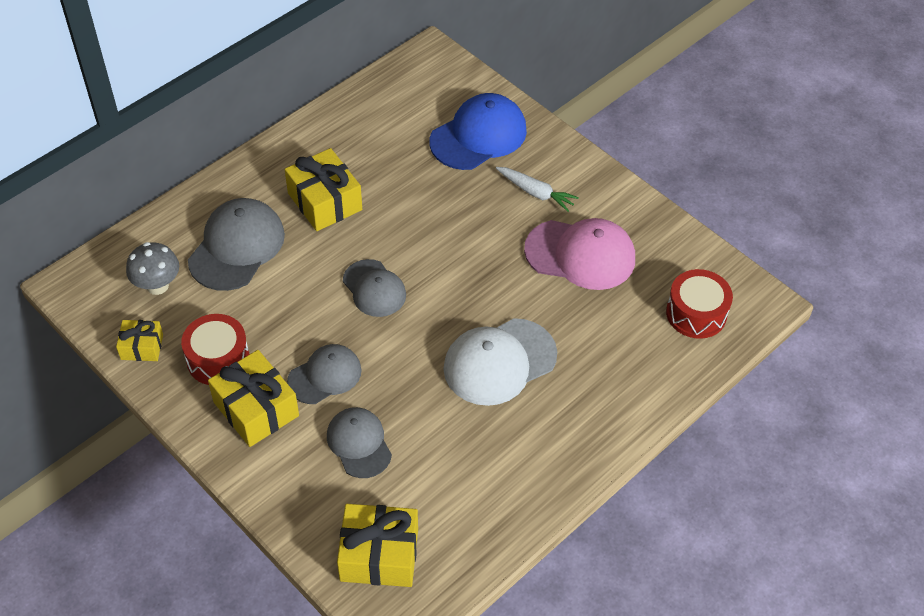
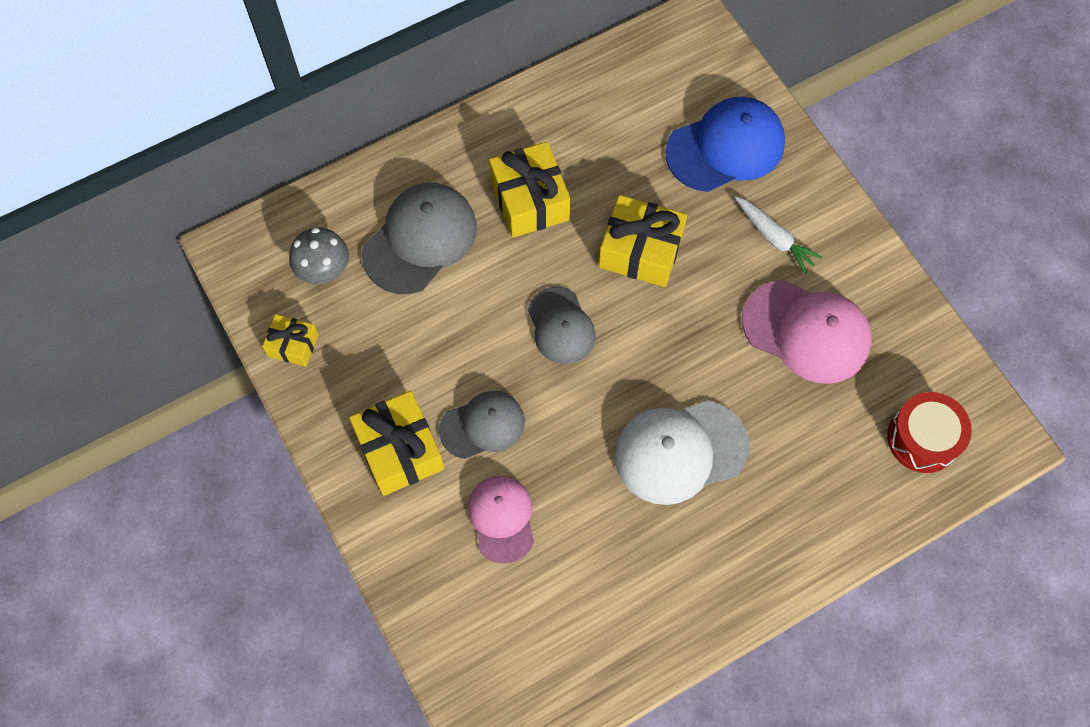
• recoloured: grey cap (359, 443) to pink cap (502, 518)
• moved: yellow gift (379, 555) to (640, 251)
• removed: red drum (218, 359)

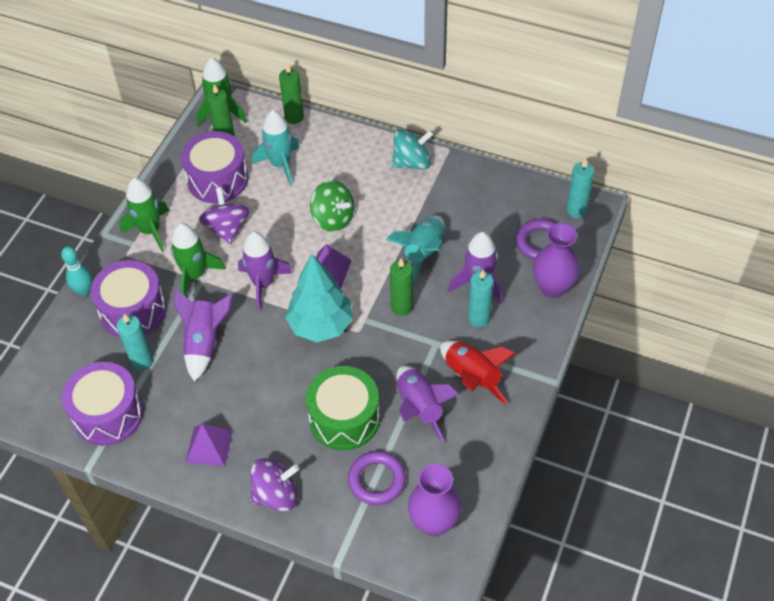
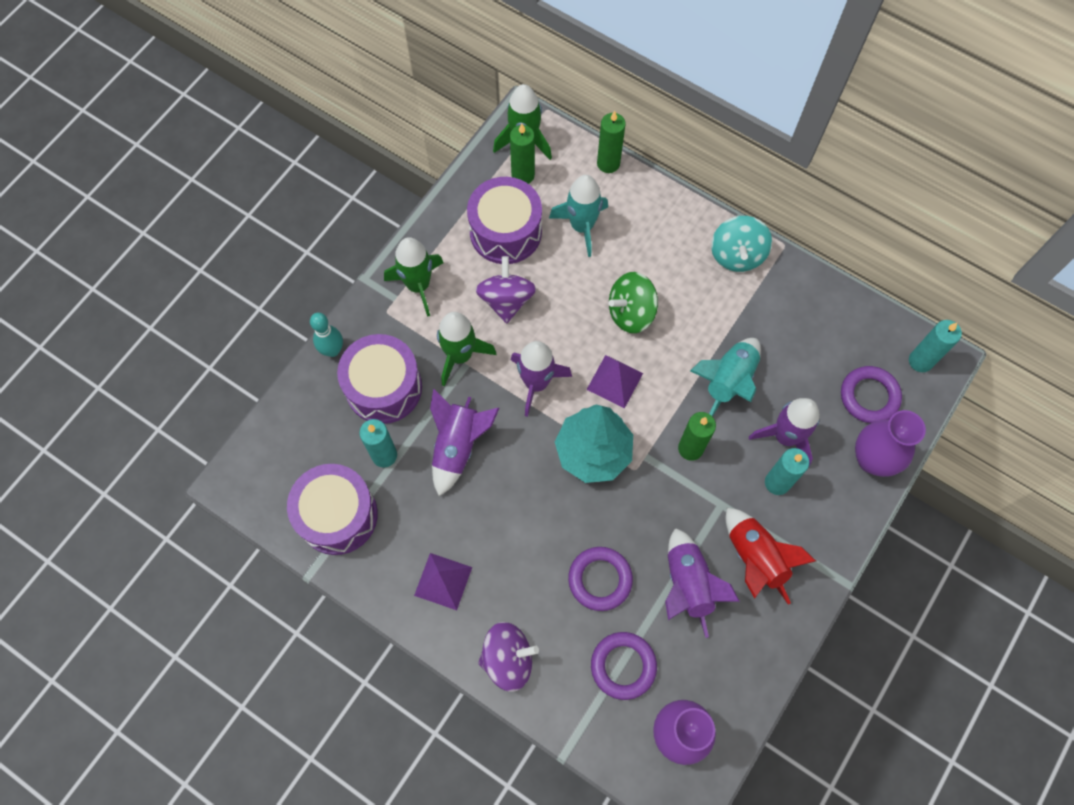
• replaced: green drum (344, 418) to purple ring (600, 579)
• turned: green spinning top (333, 218) = (631, 312) 105 degrees clockwise
• turned: turquoise spinning top (412, 162) = (737, 255) 105 degrees clockwise

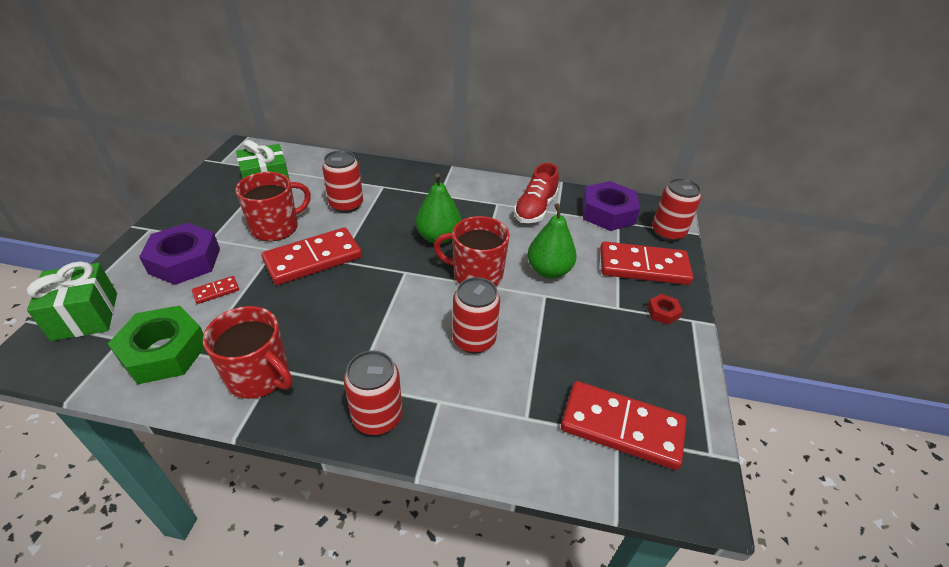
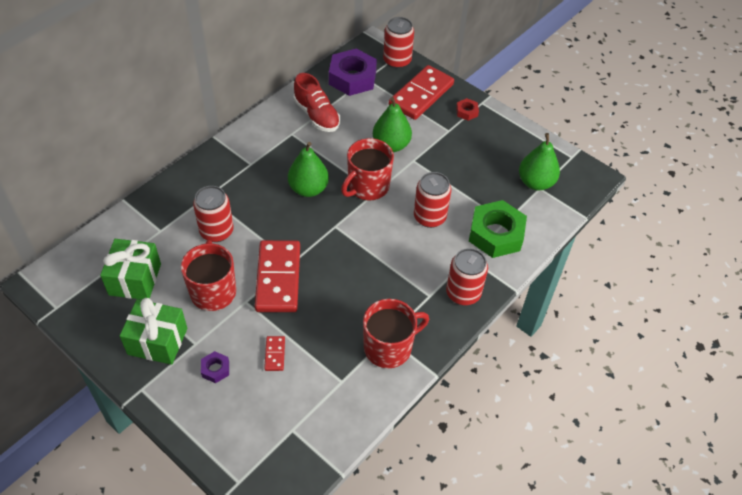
• moved: green gift (85, 316) to (157, 341)
• resized: purple nut (185, 261) = (215, 369) x0.45
• moved: green nut (164, 351) to (496, 234)
• replaced: red domino (622, 427) to green pear (535, 182)

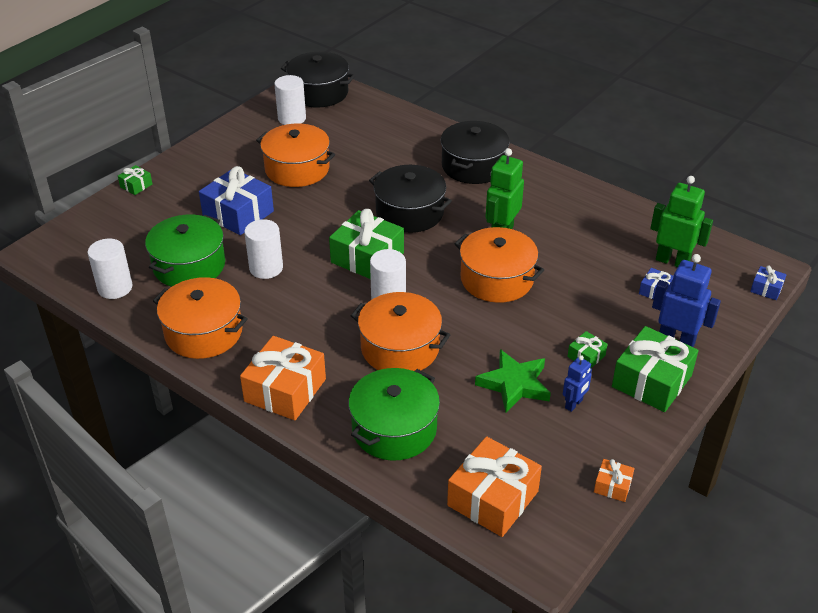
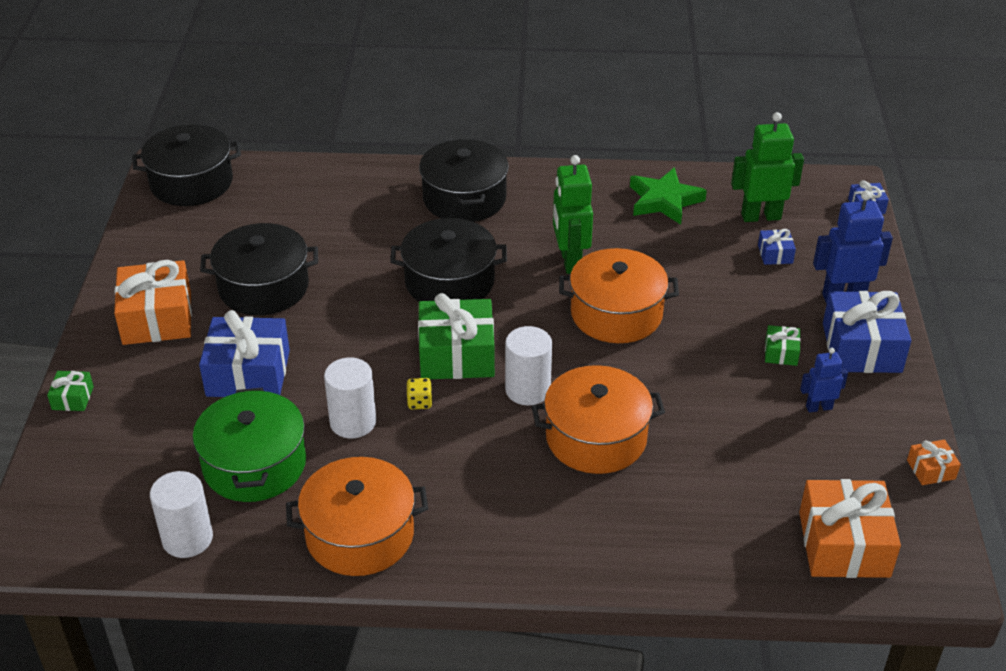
• moved: orange gift (285, 390) to (157, 318)
• recoloured: orange pot (297, 169) to black pot (263, 287)
• added: yellow dice (419, 402)
• moved: green star (514, 384) to (664, 201)
• turned: blue robot (574, 404) = (819, 407) 105 degrees counterclockwise
• recoloured: green gift (651, 381) to blue gift (861, 347)
• removed: white cylinder (292, 118)
• removed: green pot (394, 429)

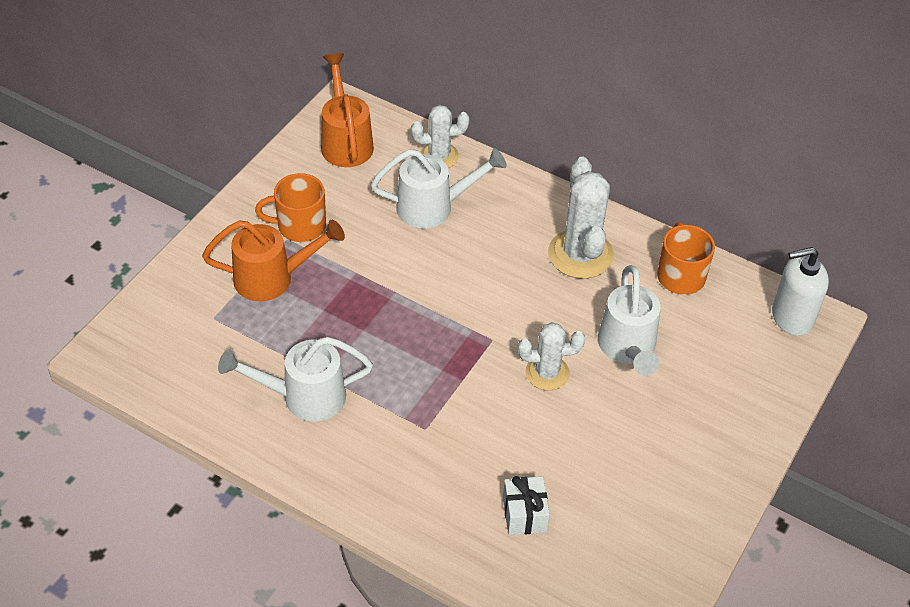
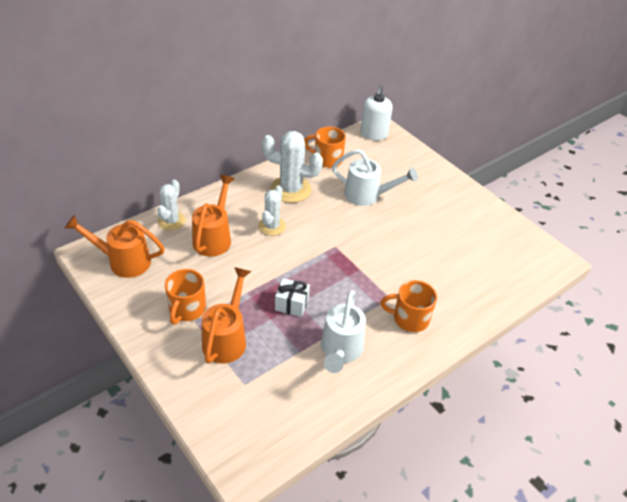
• recoloured: white watering can (433, 207) to orange watering can (214, 238)
• moved: white cactus (547, 373) to (272, 226)
• moved: white gift (524, 514) to (291, 304)
• added: orange mug (409, 318)

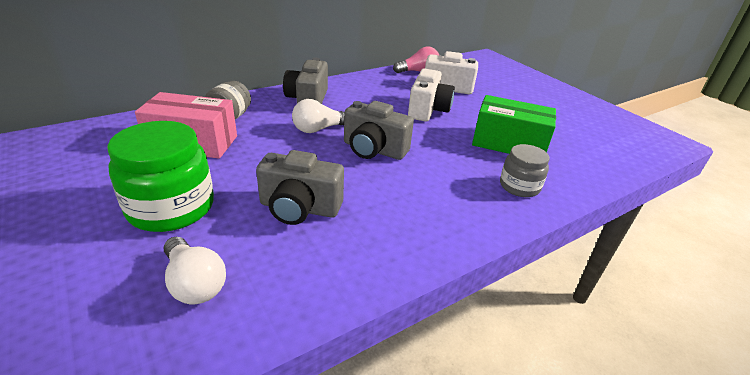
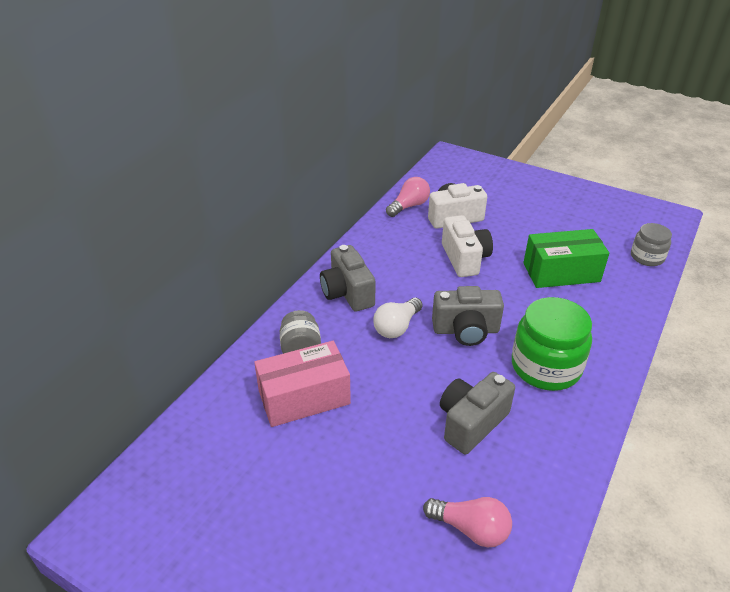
• recoloured: white light bulb (194, 283) to pink light bulb (470, 529)
• turned: grey camera (299, 208) = (471, 423) 150 degrees clockwise
• moved: green jar (171, 207) to (545, 367)
• moved: grey jar (519, 186) to (647, 257)

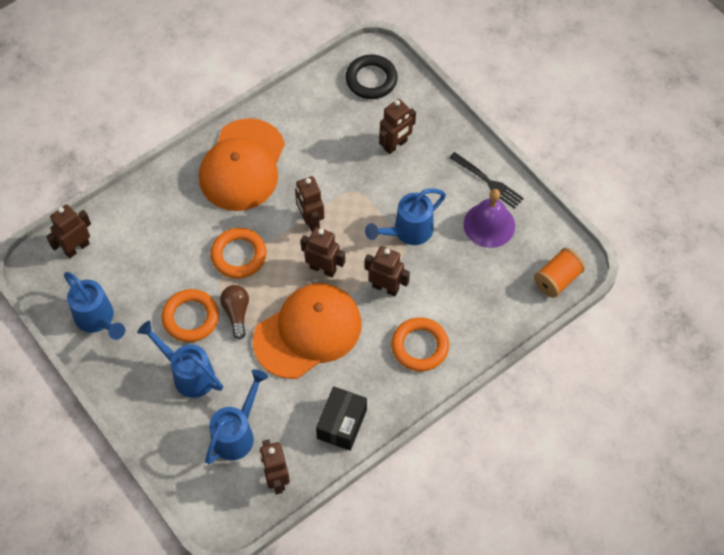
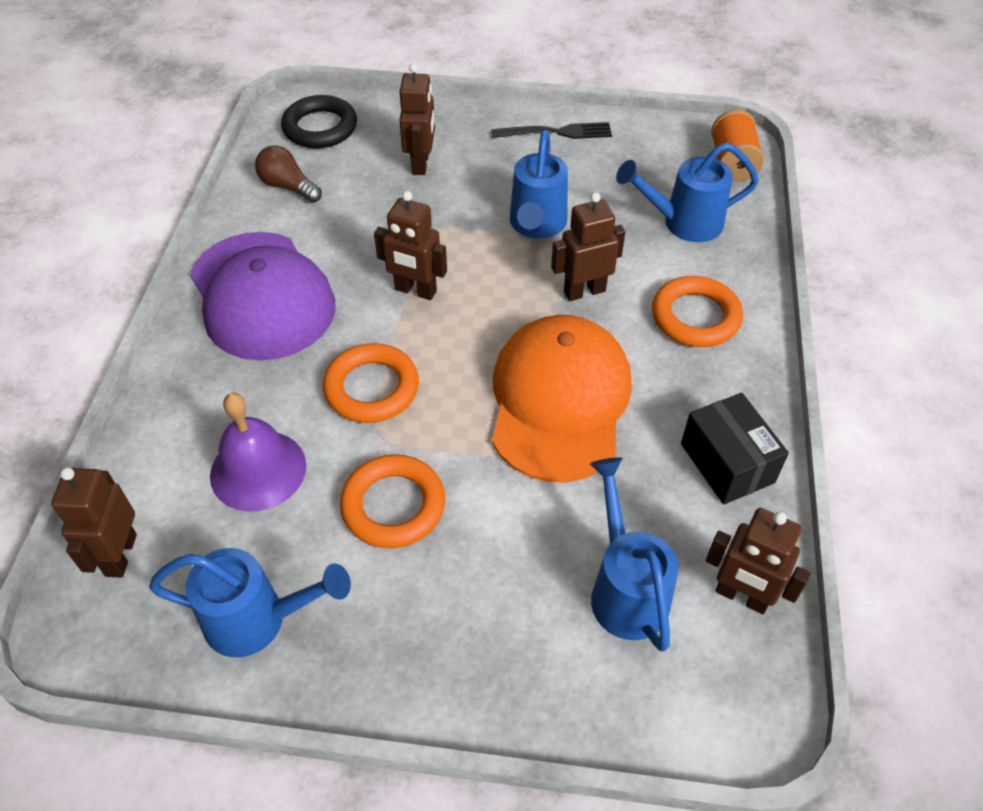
• recoloured: orange cap (242, 165) to purple cap (262, 296)
• moved: purple bell (489, 225) to (258, 470)
• moved: brown light bulb (236, 313) to (288, 187)
• moved: blue watering can (188, 374) to (683, 223)
• removed: brown robot (323, 269)

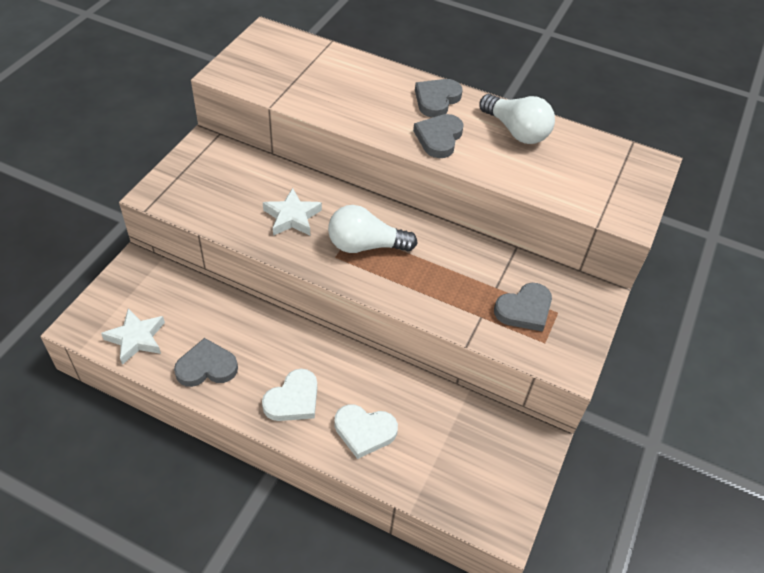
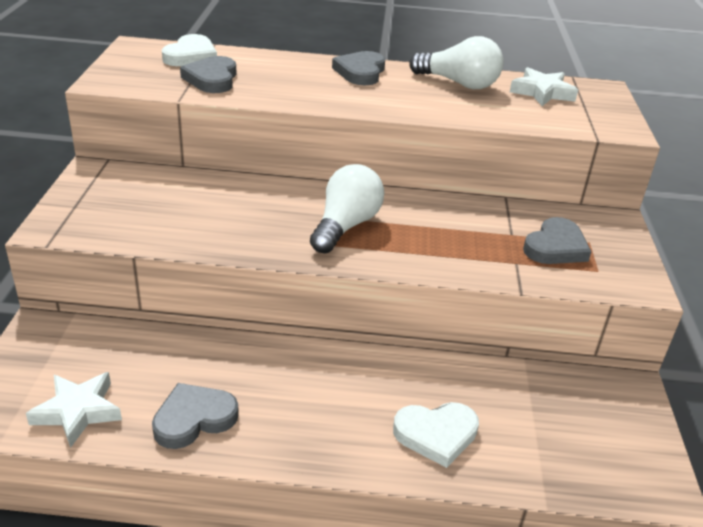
• moved: white heart (293, 399) to (191, 56)
• moved: grey heart (439, 138) to (212, 79)
• turned: white light bulb (365, 245) = (345, 226) 135 degrees clockwise
• moved: white star (292, 217) to (542, 92)

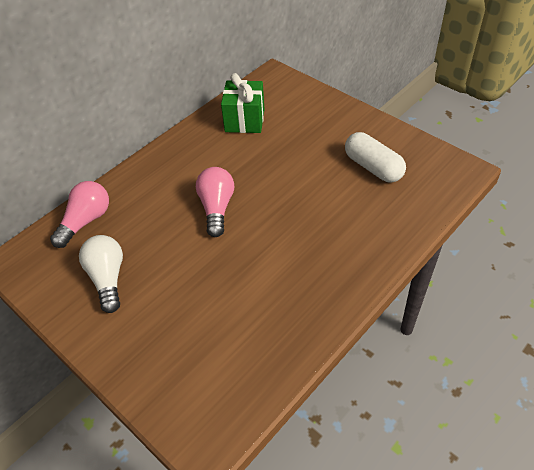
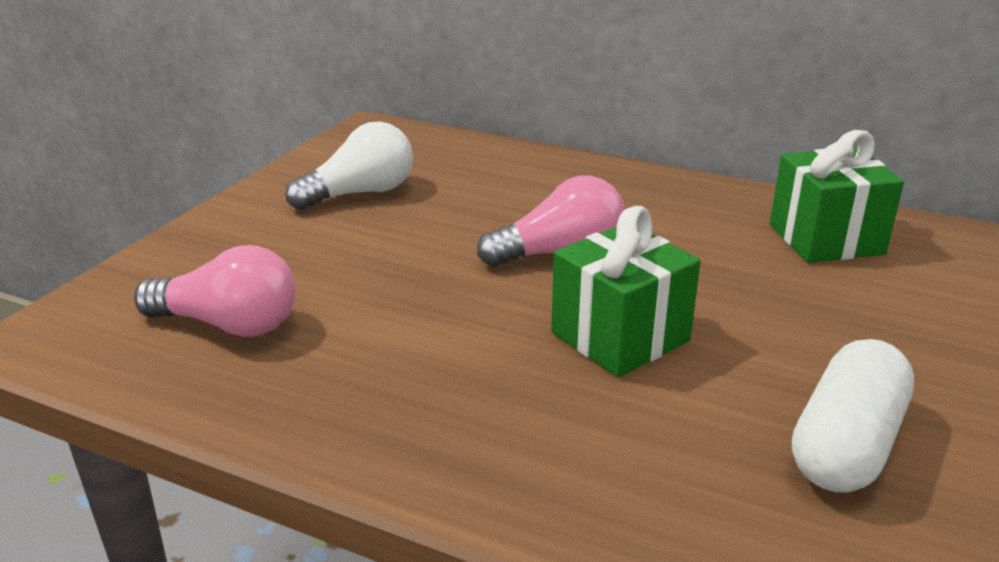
• moved: pink light bulb (86, 221) to (229, 325)
• added: green gift (620, 337)

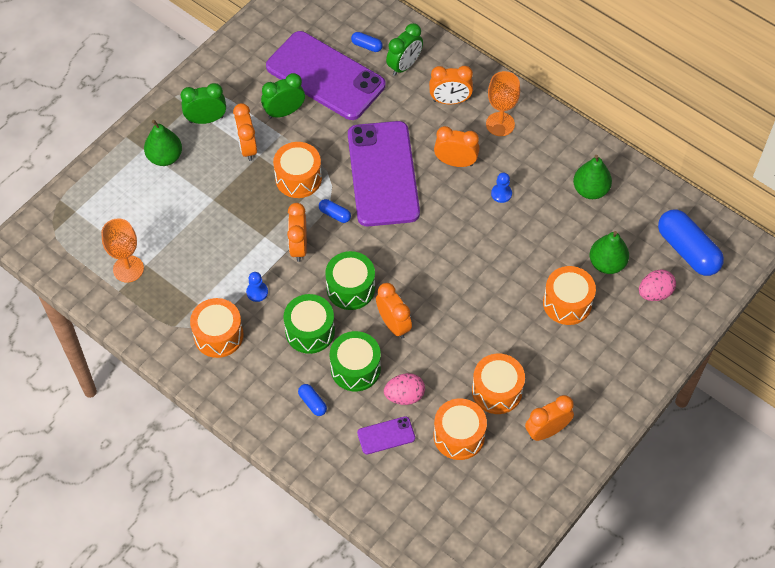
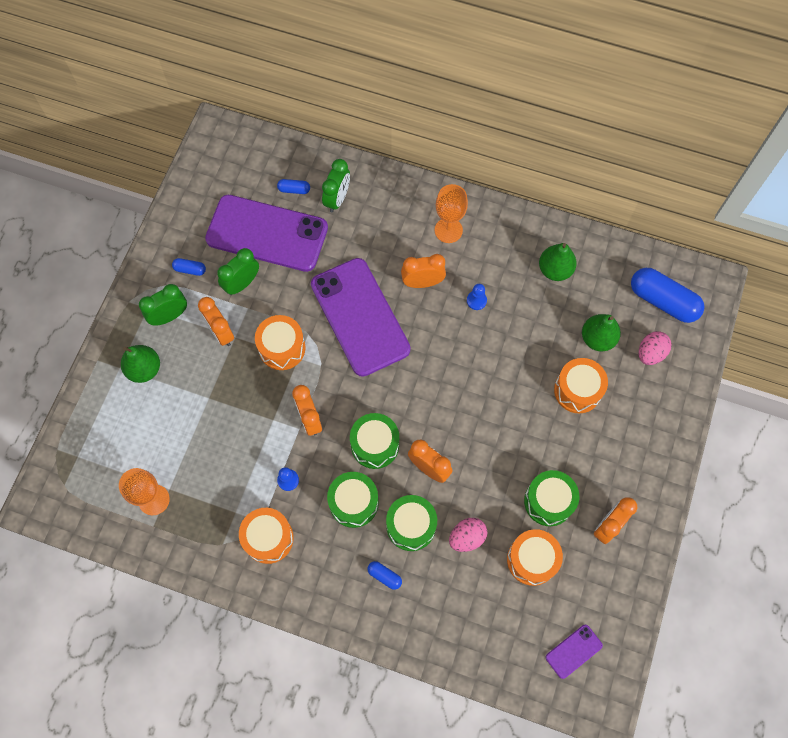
• moved: blue capsule (335, 214) to (190, 269)
• recoloured: orange drum (497, 391) to green drum (548, 501)
• moved: purple phone (386, 435) to (573, 651)
• removed: orange clock (450, 101)

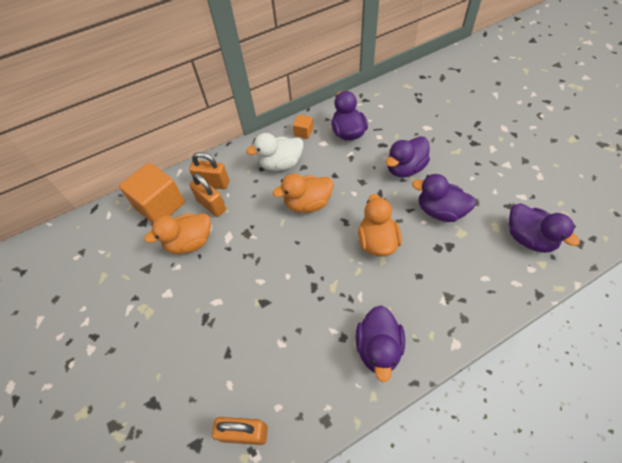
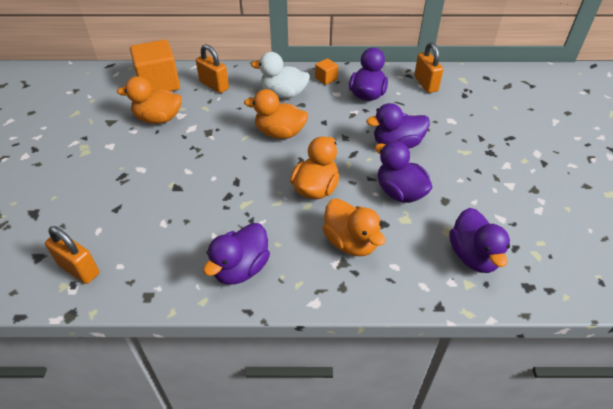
• added: orange duck (350, 242)
• moved: orange padlock (211, 205) to (425, 84)

